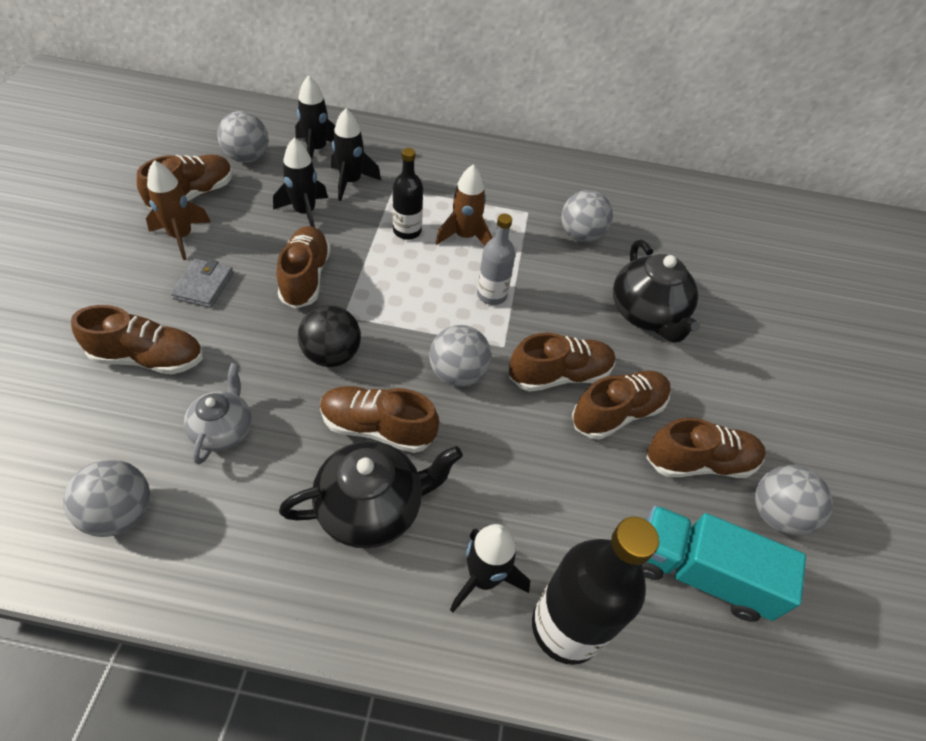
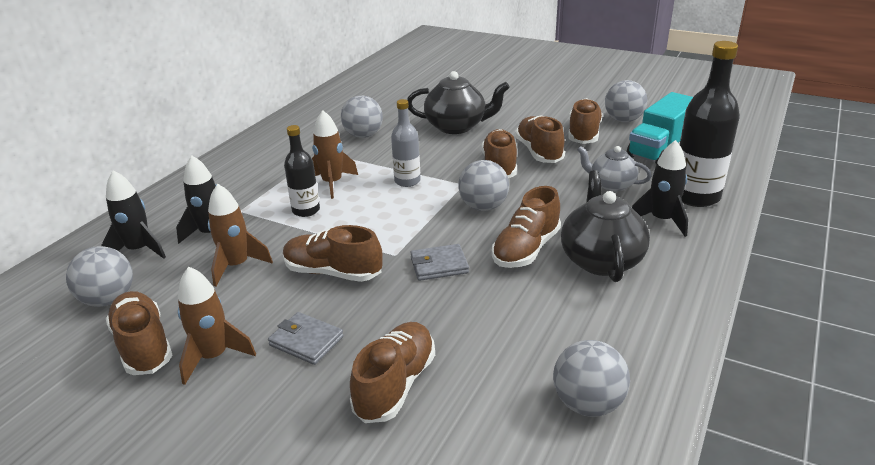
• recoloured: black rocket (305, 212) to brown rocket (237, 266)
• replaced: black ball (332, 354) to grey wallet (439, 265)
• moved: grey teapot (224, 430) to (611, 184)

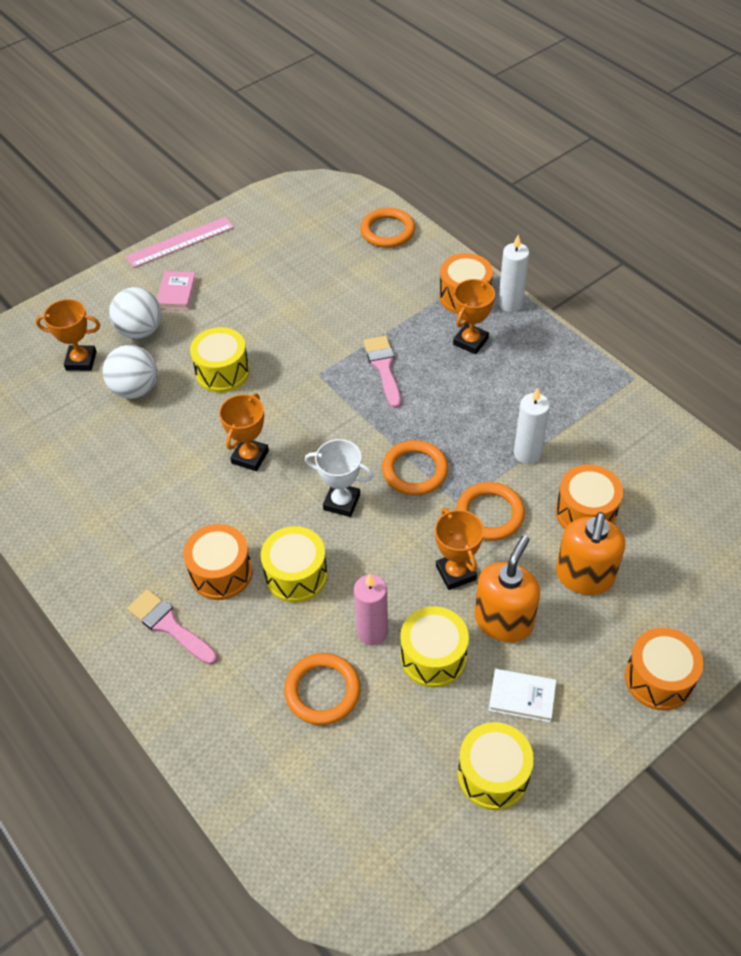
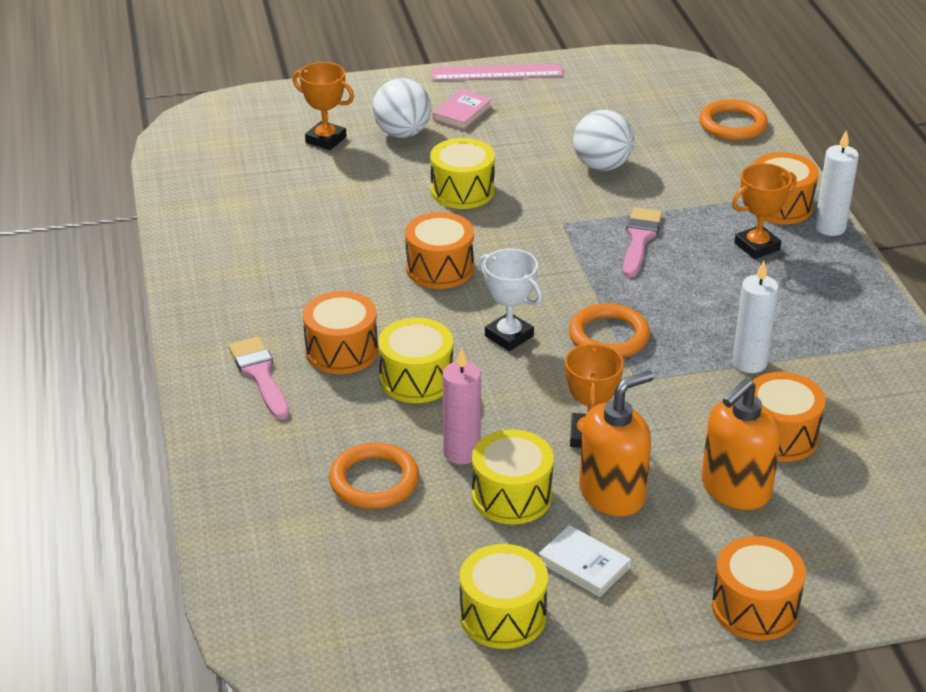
• replaced: orange trophy (250, 457) to orange drum (439, 268)
• moved: white ball (135, 389) to (602, 166)
• removed: orange ring (490, 514)

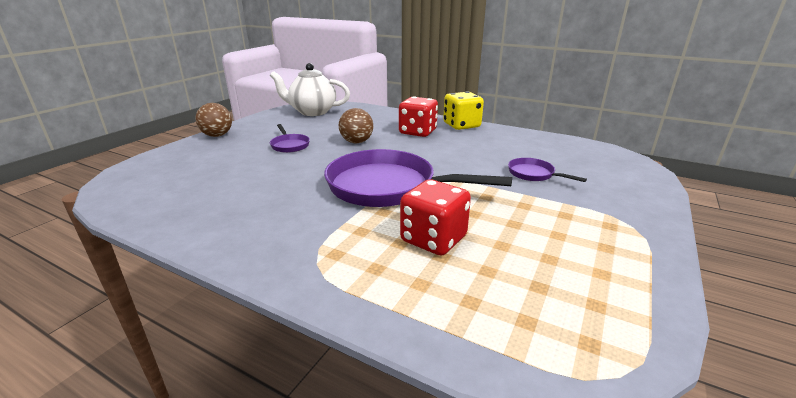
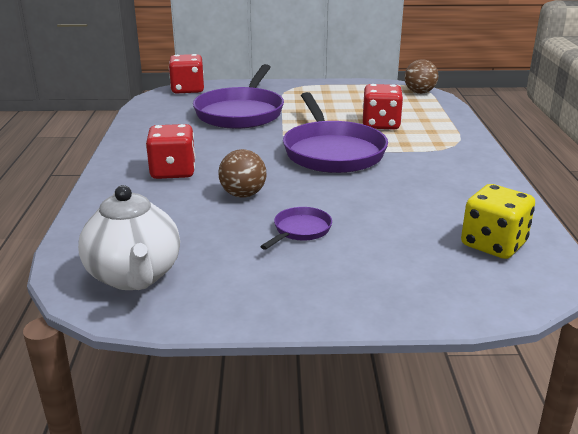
• added: red dice (187, 90)
• resized: purple pan (533, 174) = (241, 113) x2.23
• moved: brown ball (217, 135) to (419, 92)
• moved: yellow dice (461, 125) to (493, 244)

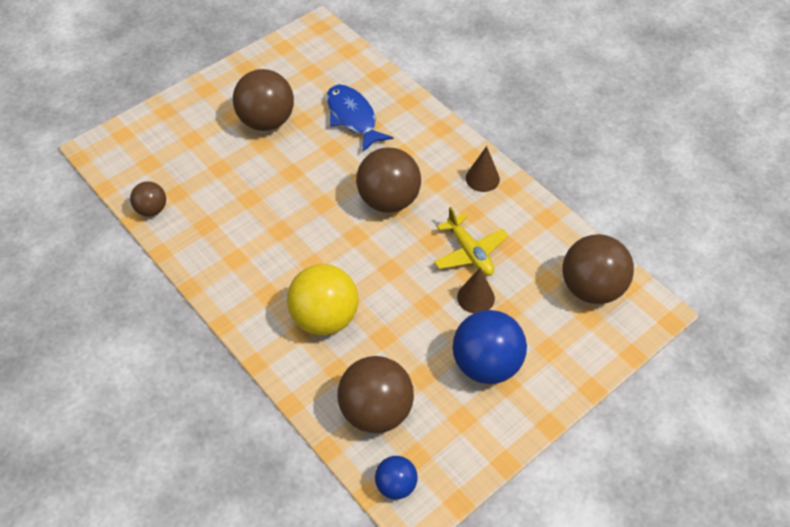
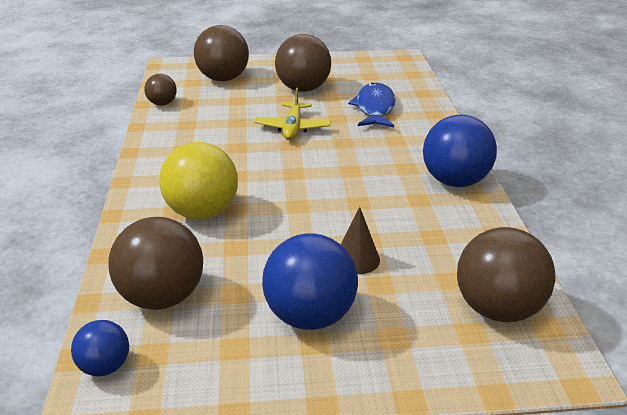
• moved: brown ball (388, 200) to (223, 79)
• moved: yellow plane (469, 252) to (293, 128)
• replaced: brown cone (482, 178) to blue ball (454, 181)

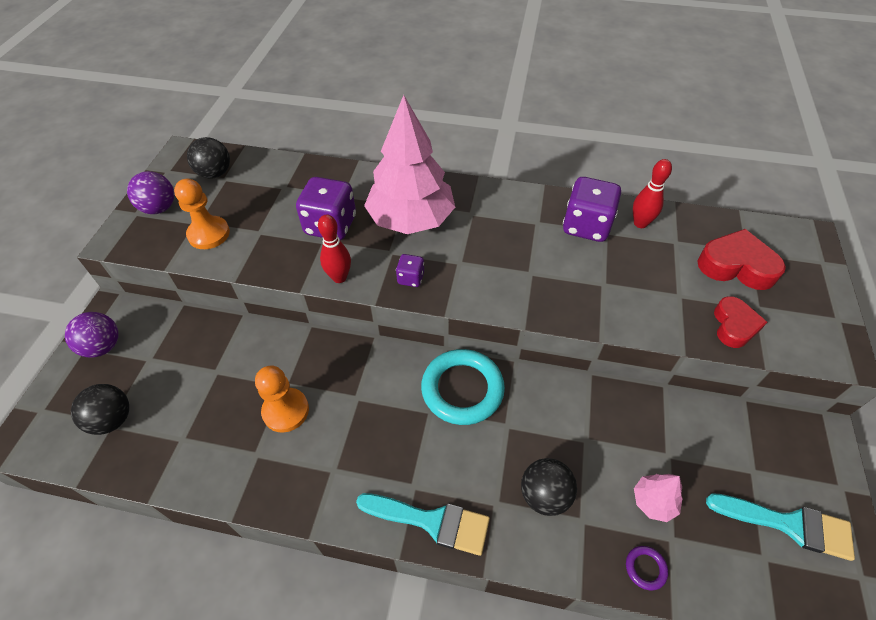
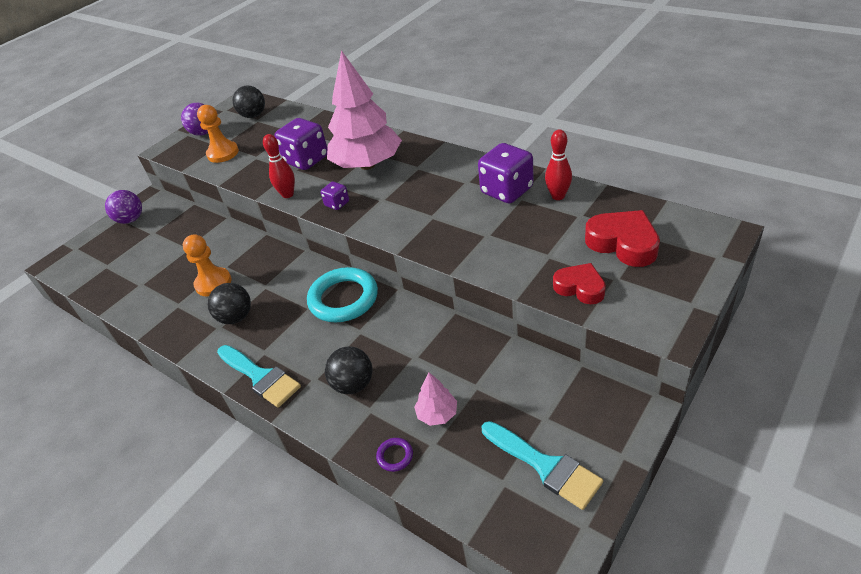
• moved: black ball (112, 419) to (236, 317)
• turned: red heart (734, 326) = (580, 287) 90 degrees counterclockwise

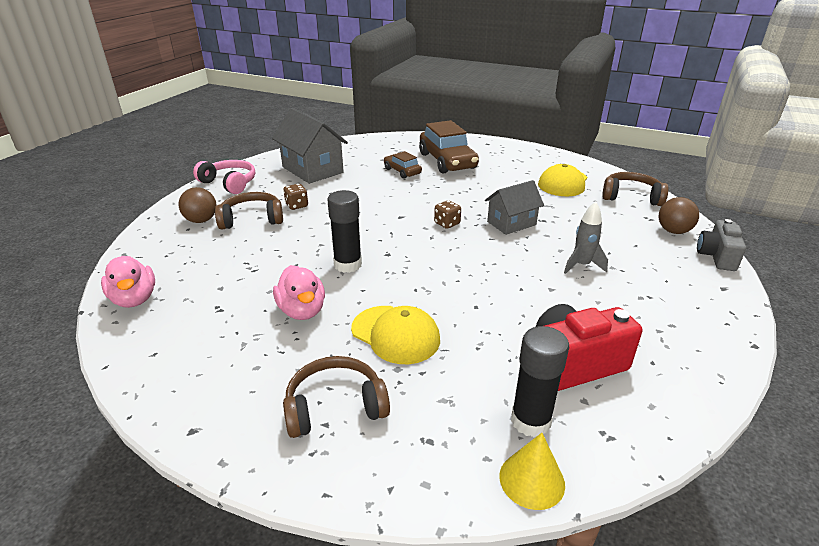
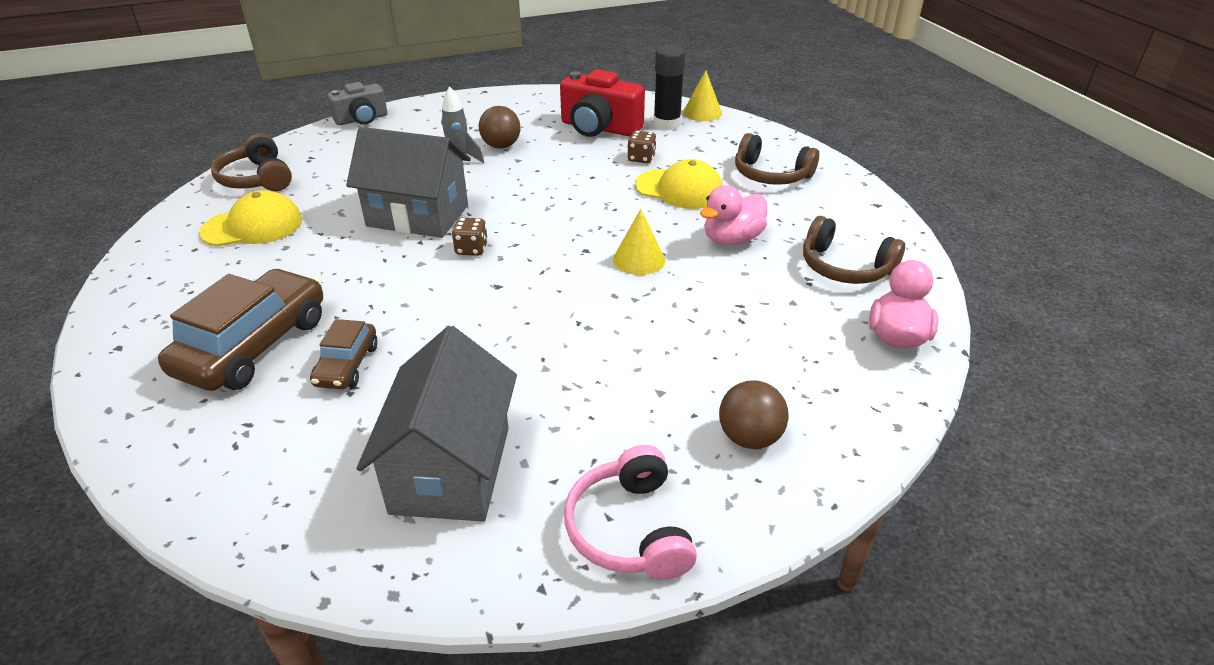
• resized: grey house (511, 223) = (418, 216) x1.59
• moved: brown ball (673, 231) to (501, 146)
• replaced: black glue stick (348, 264) to yellow cone (639, 259)
• moved: brown dice (297, 205) to (641, 158)
• turned: yellow cap (395, 334) = (679, 189) 120 degrees clockwise
• turned: pink duck (302, 311) = (732, 239) 150 degrees counterclockwise
• moved: brown headphones (252, 219) to (845, 267)

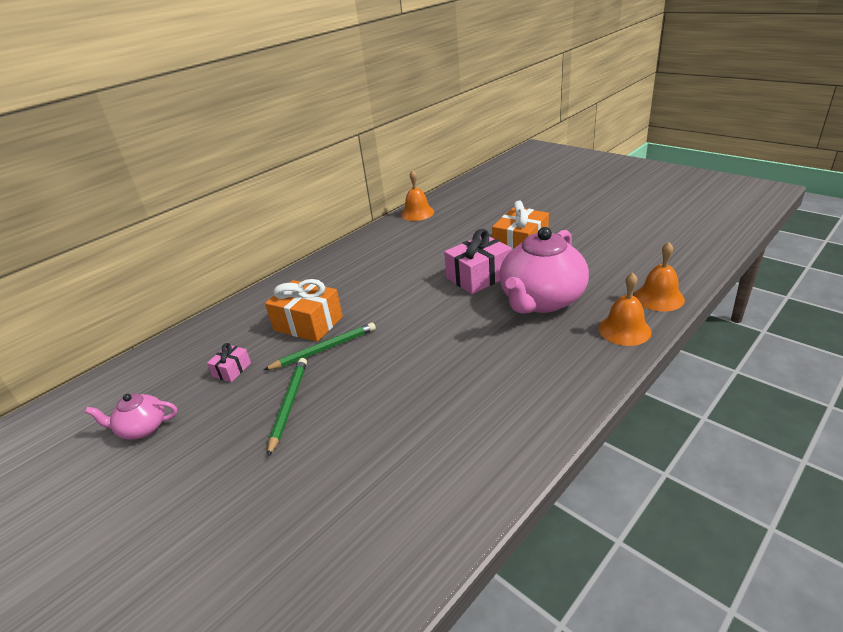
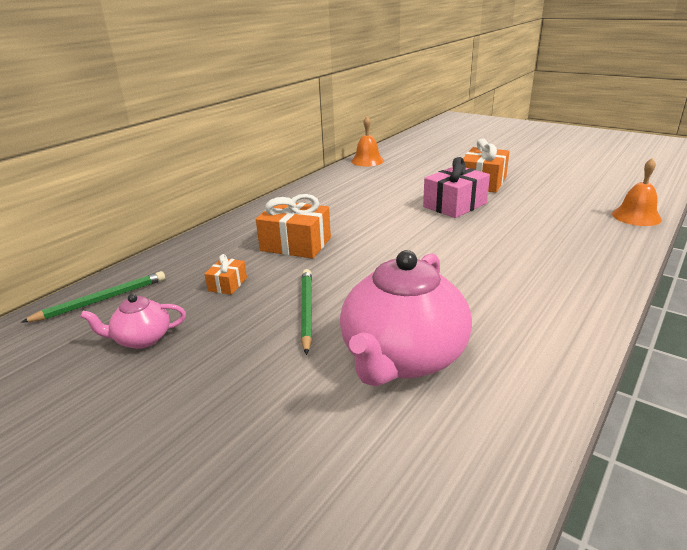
• moved: green pencil (324, 349) to (102, 300)
• recoloured: pink gift (232, 370) to orange gift (227, 284)
• moved: pink teapot (541, 300) to (402, 357)
• removed: orange bell (624, 330)

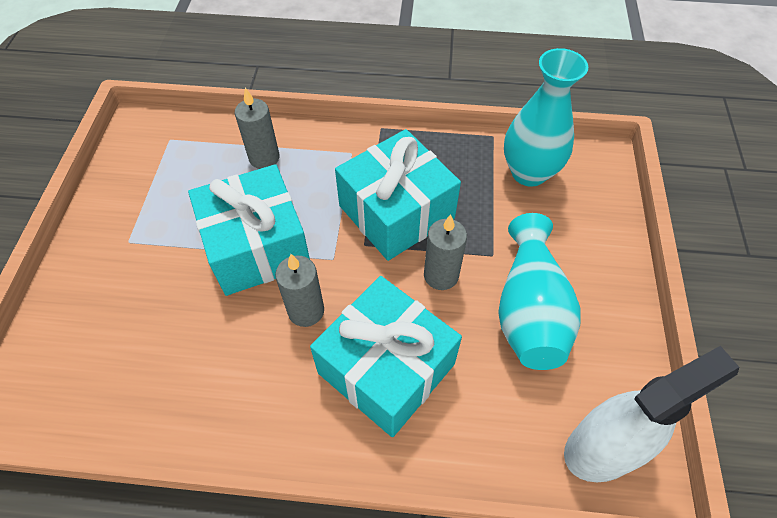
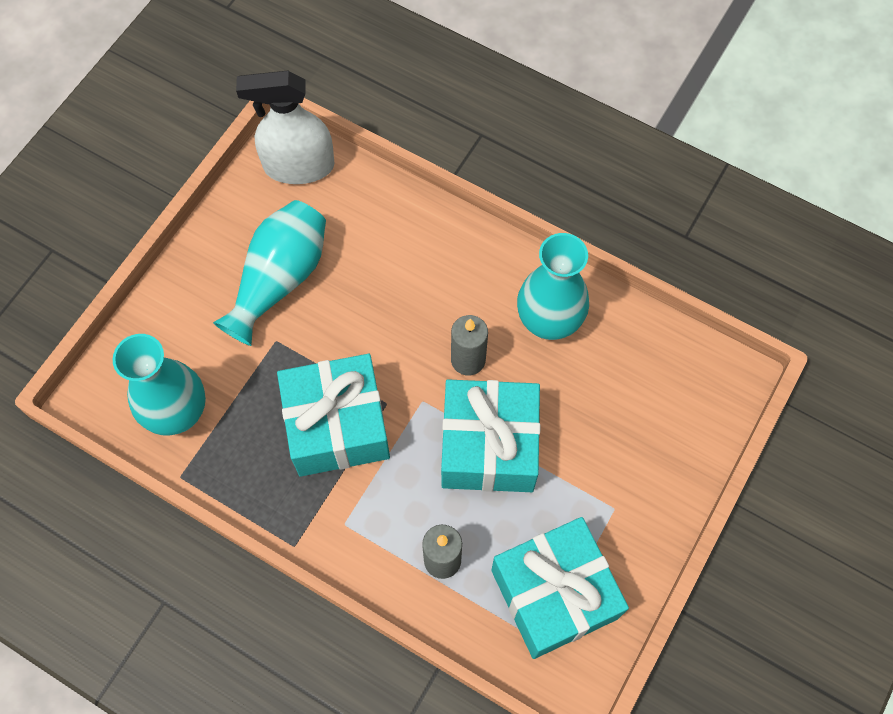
• moved: turquoise gift (386, 368) to (554, 594)
• added: turquoise vase (548, 321)
• removed: grey candle (441, 275)

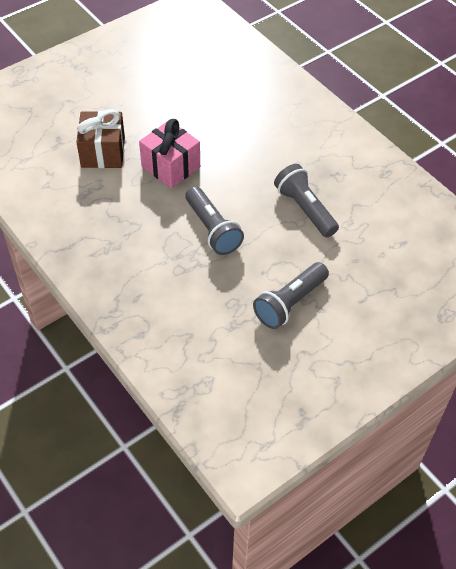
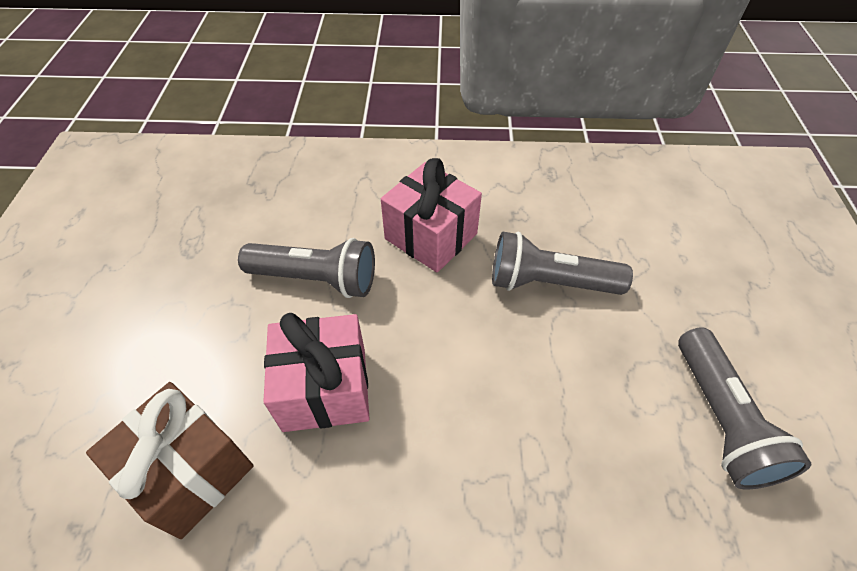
• moved: grey flashlight (212, 229) to (316, 279)
• added: pink gift (431, 236)

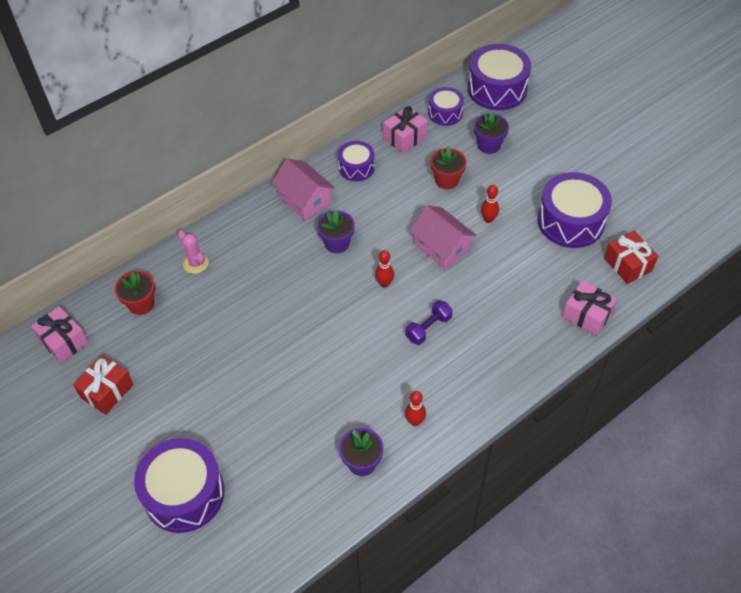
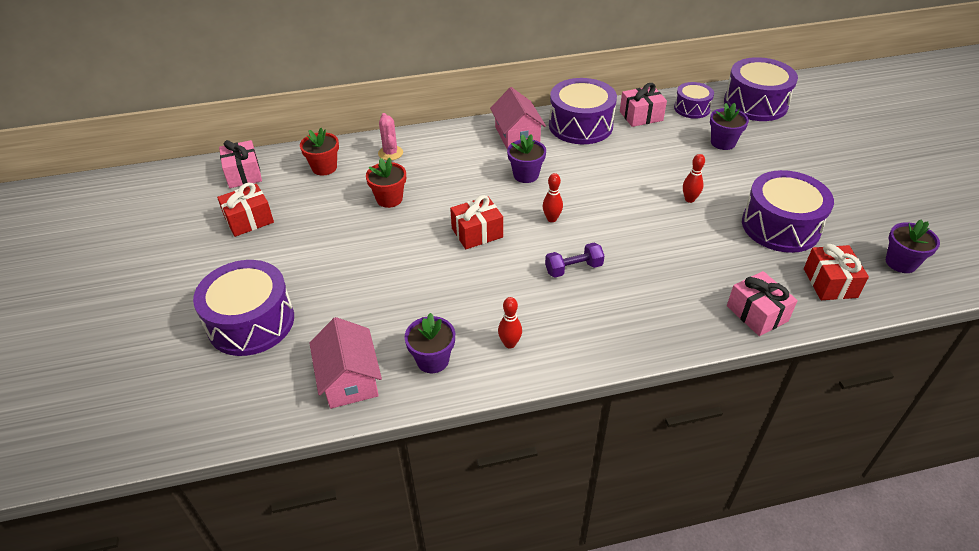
• moved: pink house (441, 247) to (349, 379)
• moved: red flower pot (446, 180) to (389, 199)
• added: red gift (477, 233)
• resized: purple drum (356, 167) = (580, 125) x1.76
• added: purple flower pot (901, 263)

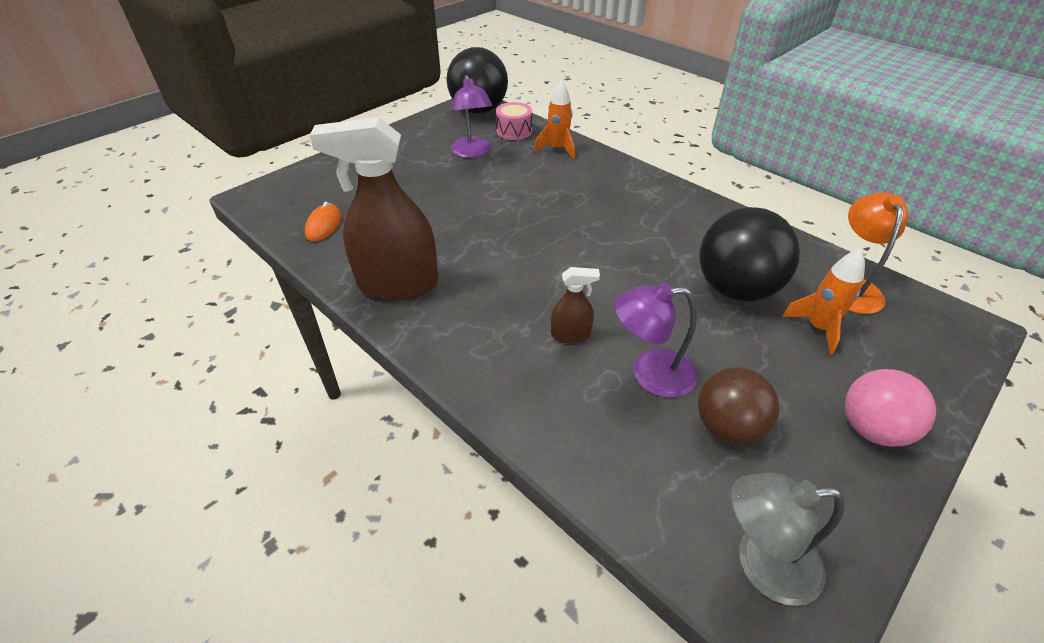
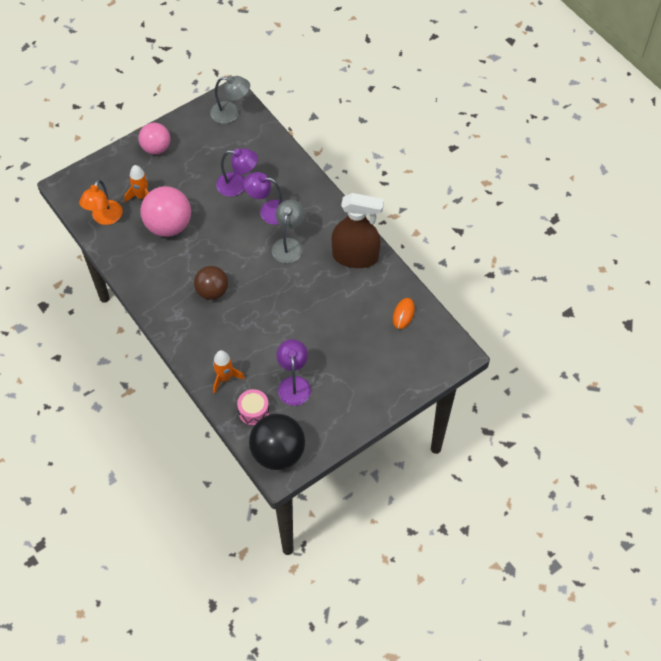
• recoloured: black ball (735, 289) to pink ball (168, 226)
• moved: brown ball (727, 427) to (212, 291)
• replaced: brown spray bottle (570, 335) to purple lamp (268, 211)
• added: grey lamp (289, 245)

